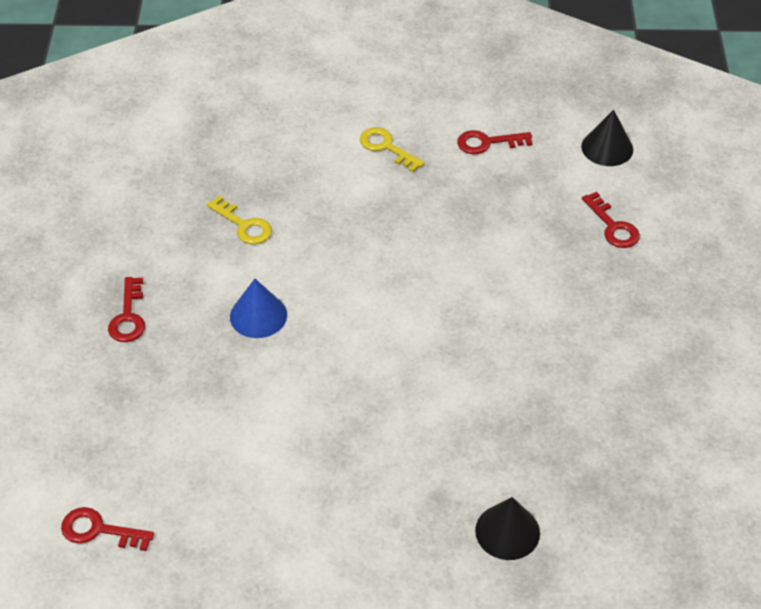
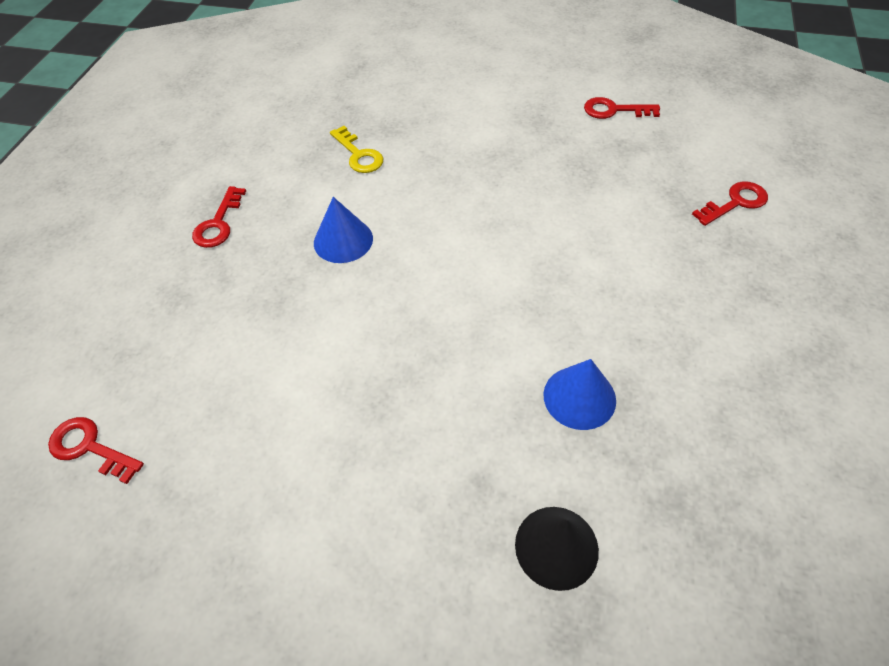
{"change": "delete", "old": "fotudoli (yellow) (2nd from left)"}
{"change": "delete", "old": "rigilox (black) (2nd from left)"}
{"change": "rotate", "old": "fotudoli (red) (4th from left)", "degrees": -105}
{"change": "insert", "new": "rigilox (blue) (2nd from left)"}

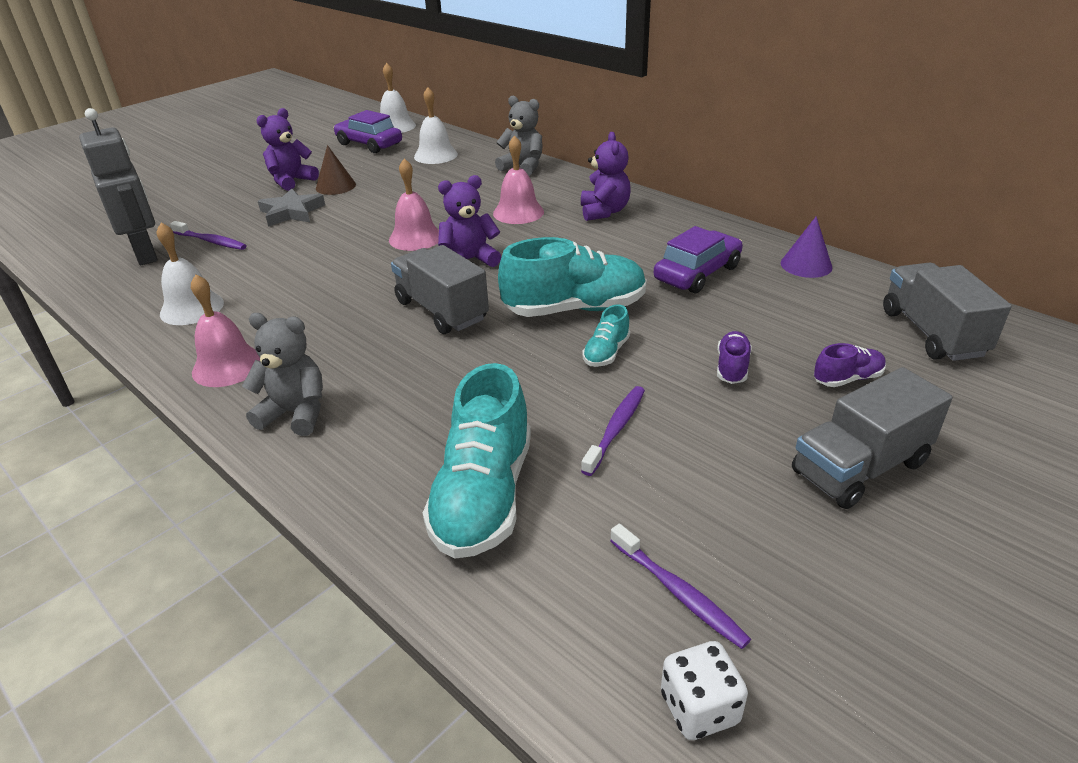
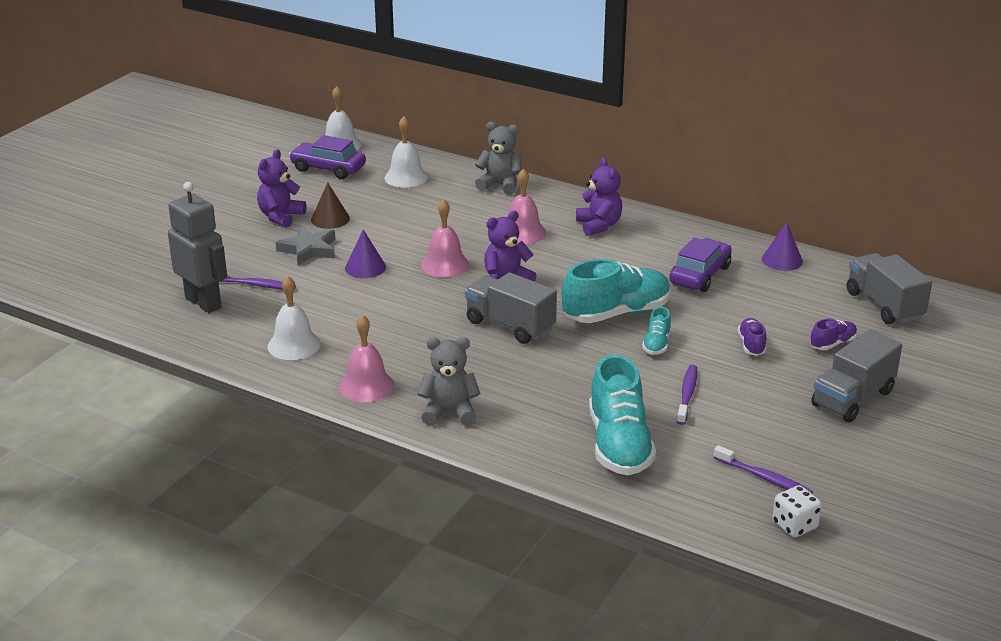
{"change": "insert", "new": "rigilox (purple) (1st from left)"}

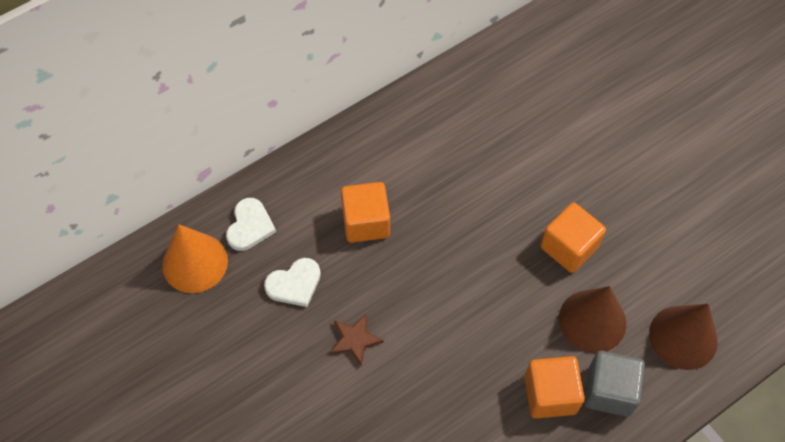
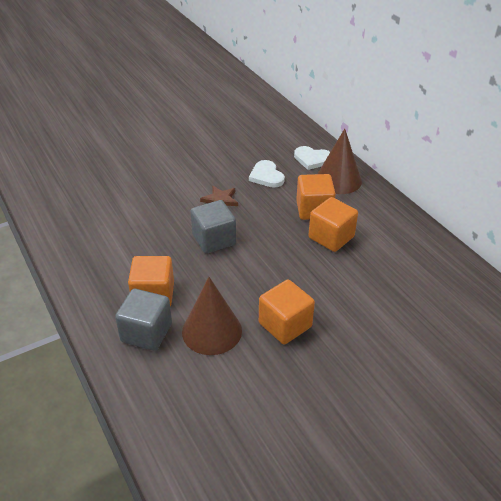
{"change": "delete", "old": "rigilox (orange)"}
{"change": "move", "old": "rigilox (brown) (2nd from left)"}
{"change": "insert", "new": "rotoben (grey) (2nd from left)"}
{"change": "insert", "new": "rotoben (orange) (4th from left)"}

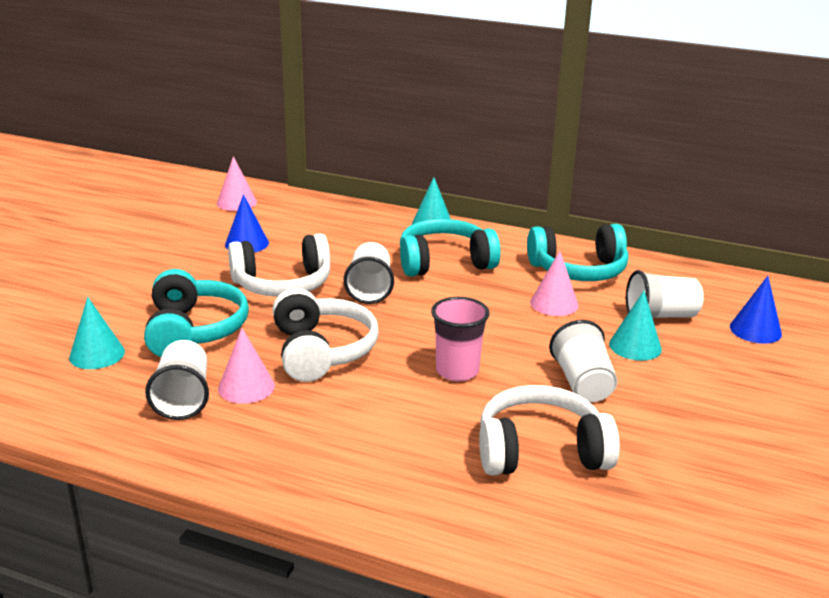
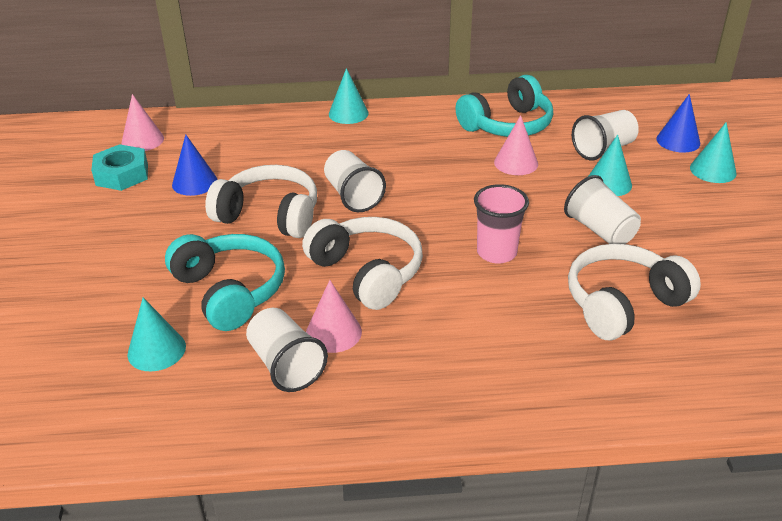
{"change": "rotate", "old": "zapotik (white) (1st from left)", "degrees": -120}
{"change": "delete", "old": "zapotik (turquoise) (2nd from left)"}
{"change": "insert", "new": "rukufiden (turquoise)"}
{"change": "insert", "new": "rigilox (turquoise) (4th from left)"}

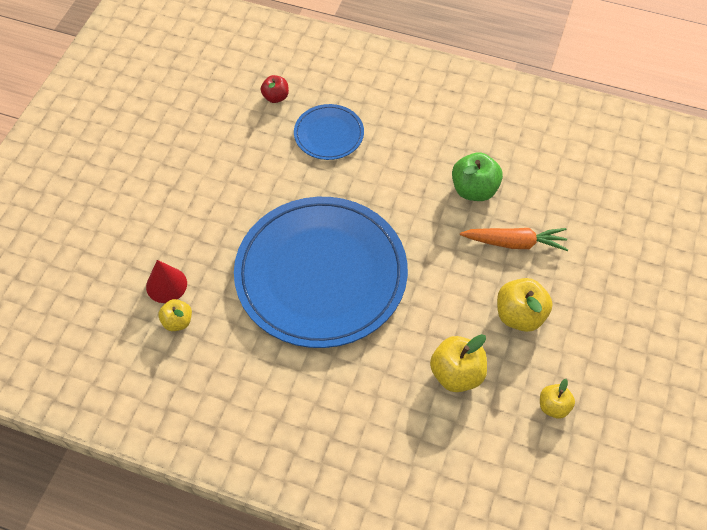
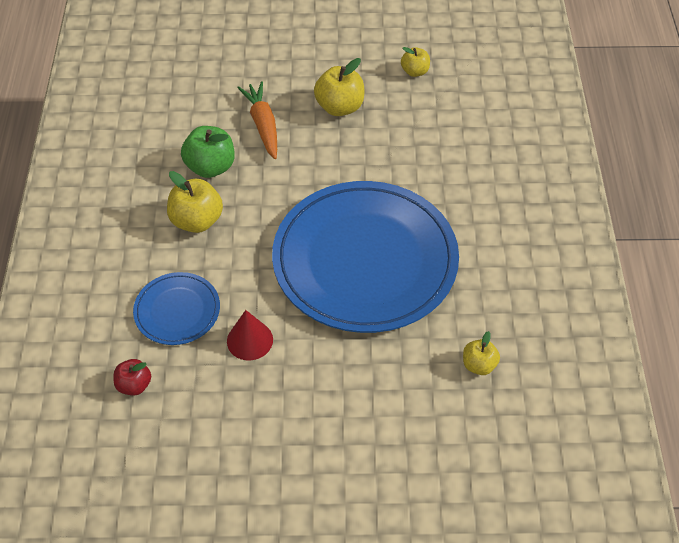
{"change": "move", "old": "rigilox (red)"}
{"change": "move", "old": "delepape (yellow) (2nd from left in the first image)", "new": "delepape (yellow) (1st from left)"}

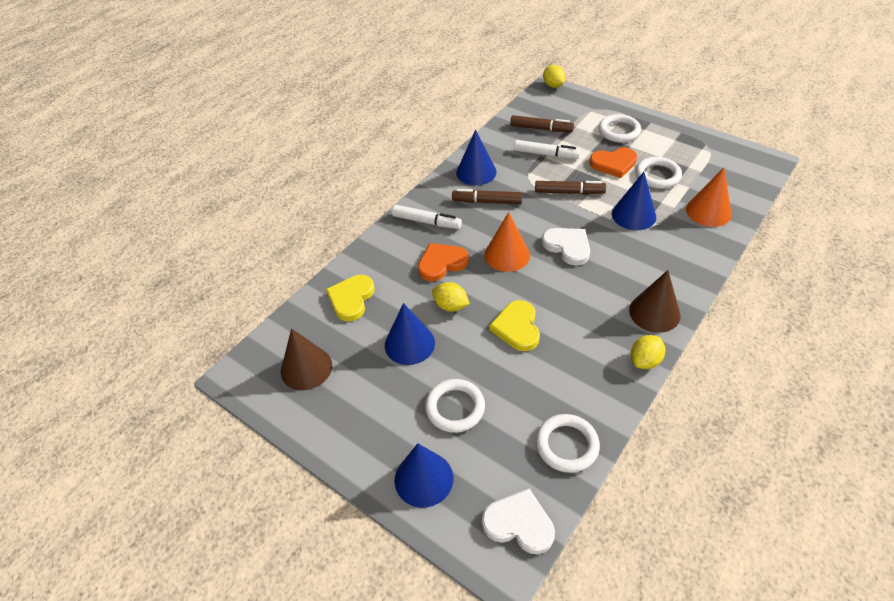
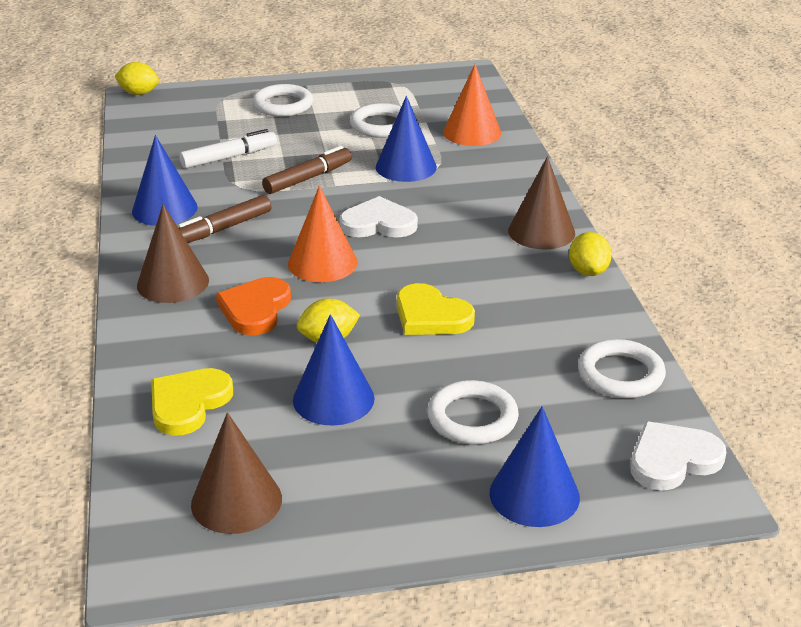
{"change": "rotate", "old": "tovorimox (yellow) (1st from left)", "degrees": 60}
{"change": "replace", "old": "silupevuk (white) (1st from left)", "new": "rigilox (brown) (1st from left)"}
{"change": "delete", "old": "silupevuk (brown) (2nd from left)"}
{"change": "delete", "old": "tovorimox (orange) (2nd from left)"}

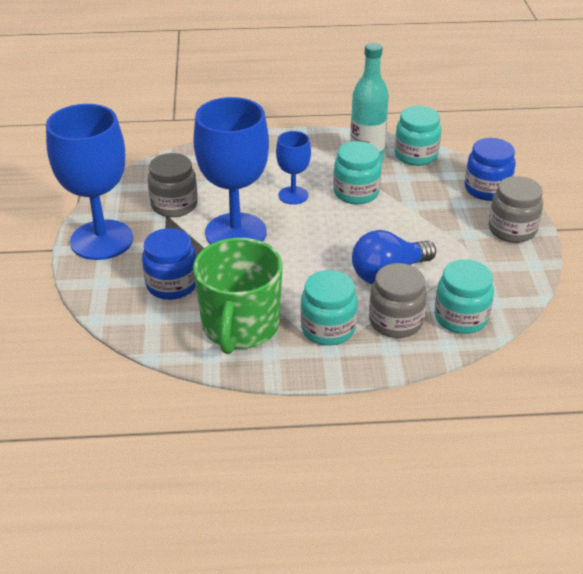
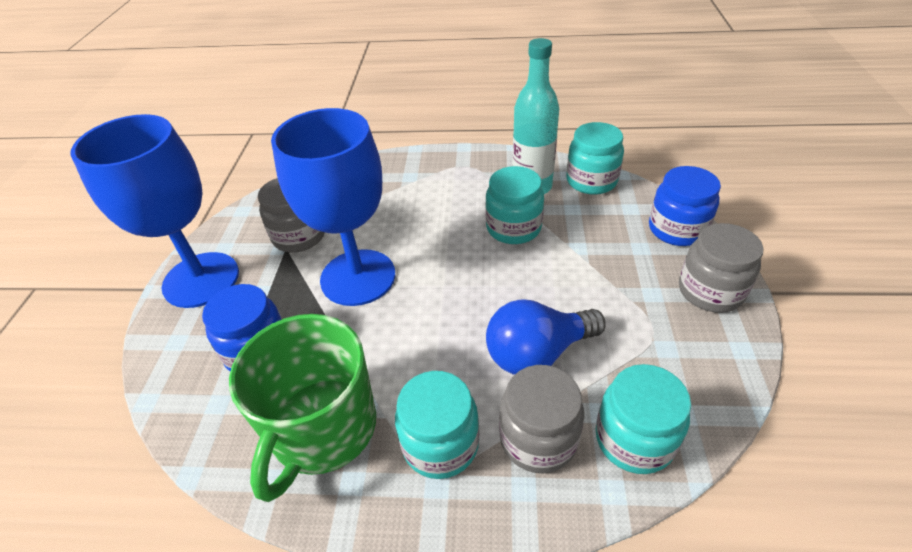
{"change": "delete", "old": "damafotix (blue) (3rd from left)"}

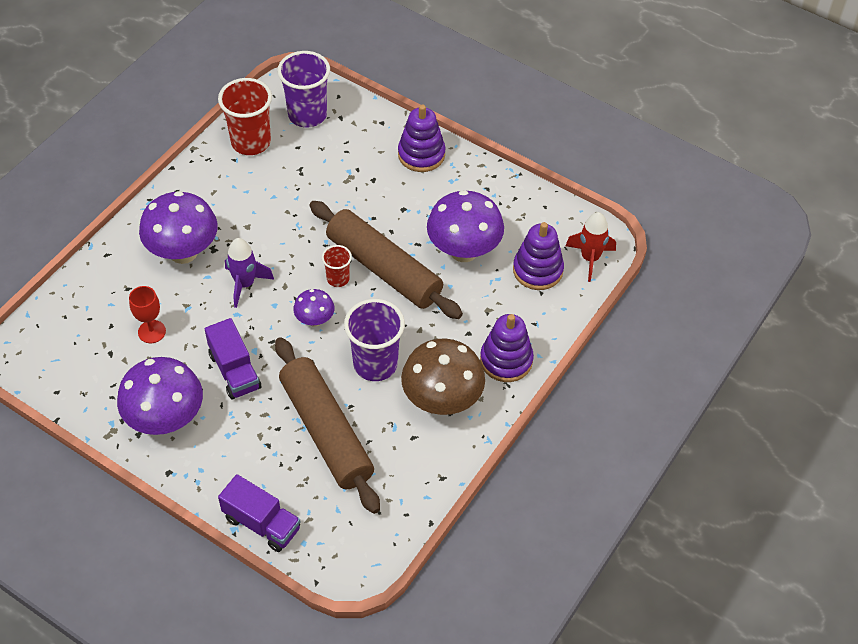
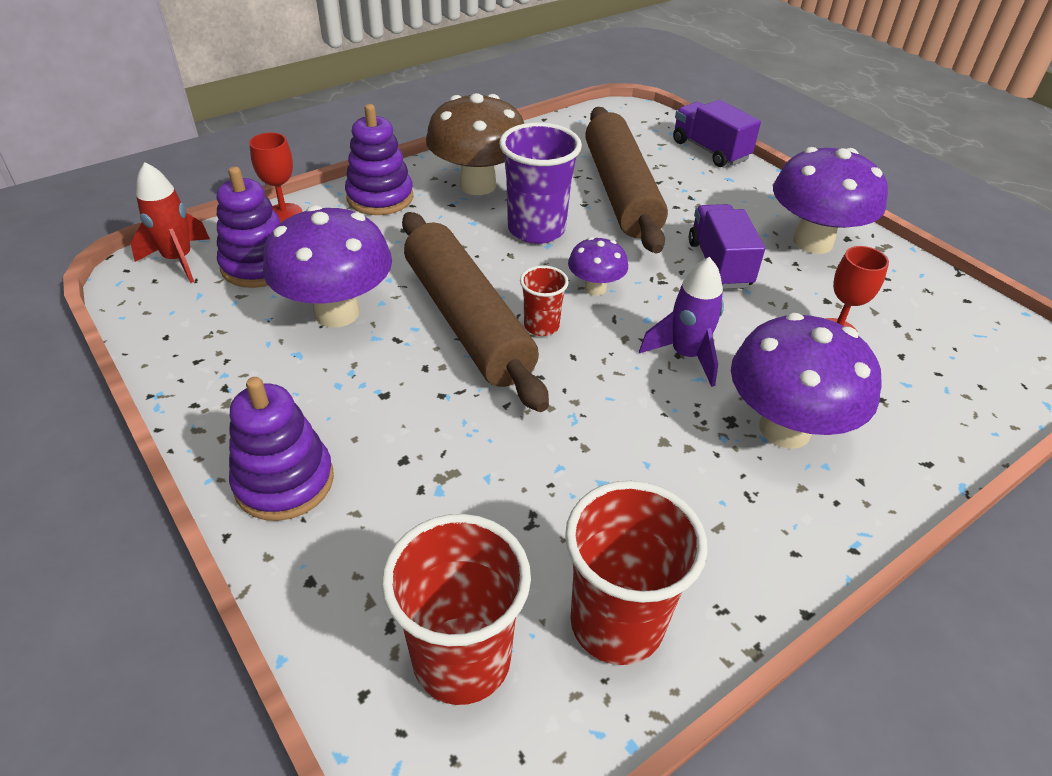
{"change": "recolor", "old": "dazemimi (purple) (1st from left)", "new": "dazemimi (red) (1st from left)"}
{"change": "insert", "new": "damafotix (red) (1st from left)"}

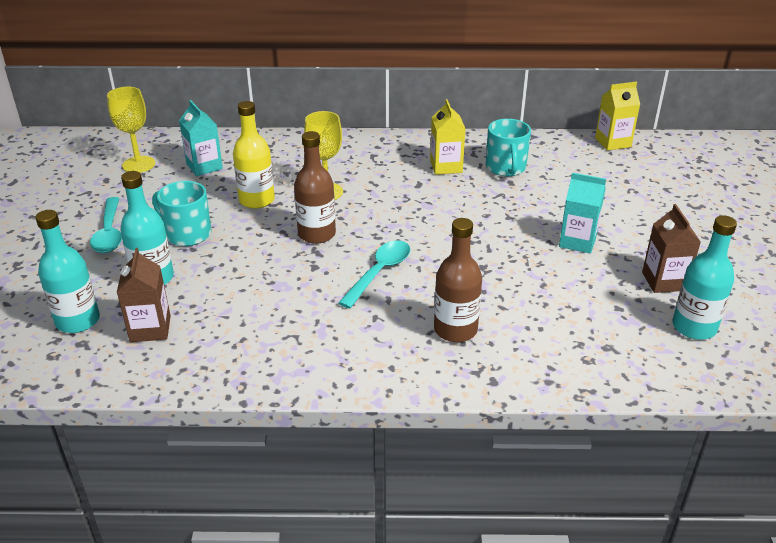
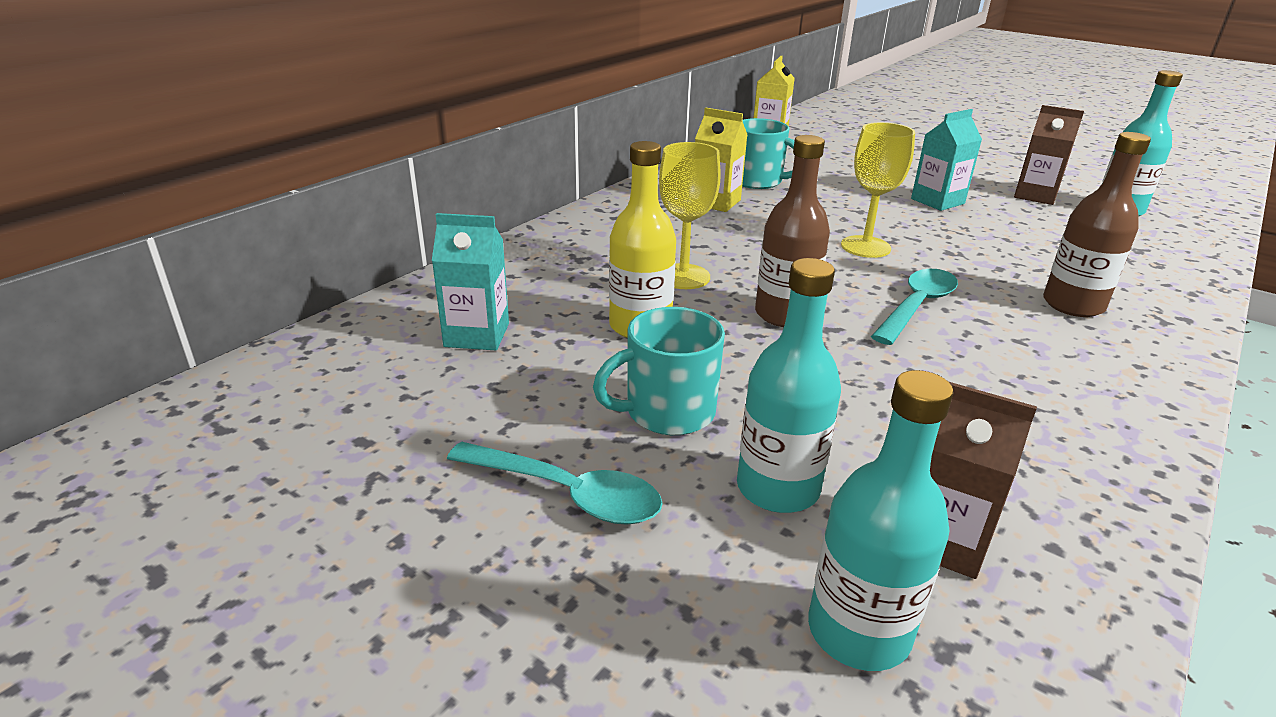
{"change": "move", "old": "damafotix (yellow) (1st from left in the first image)", "new": "damafotix (yellow) (2nd from left)"}
{"change": "rotate", "old": "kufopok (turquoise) (2nd from left)", "degrees": 60}

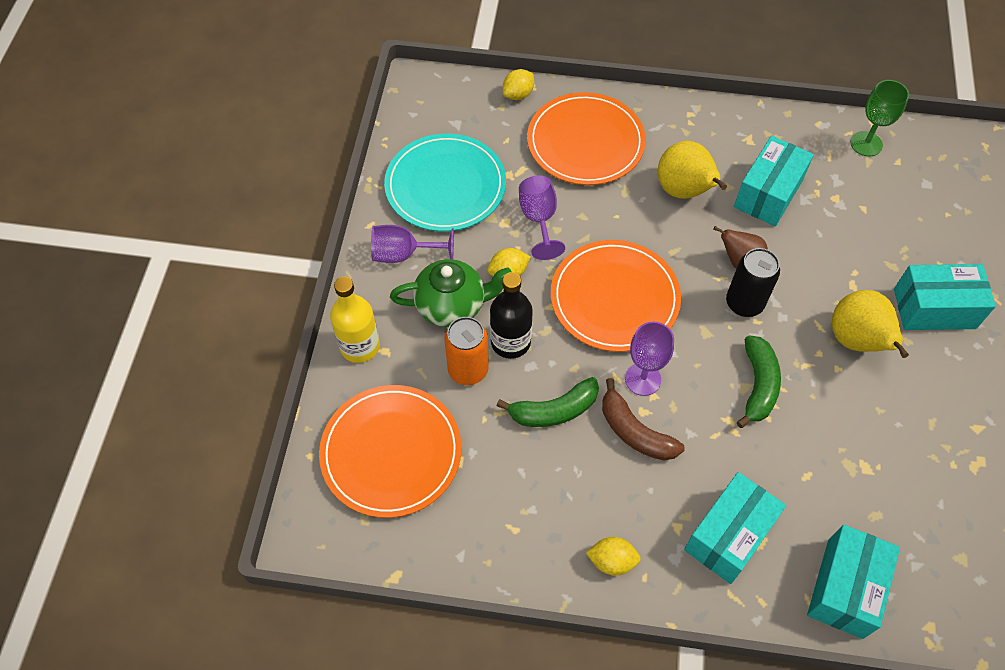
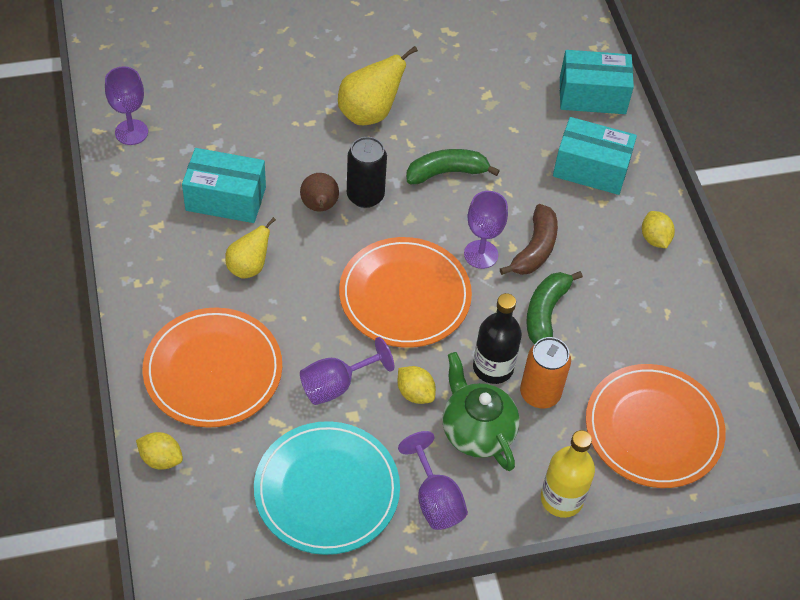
{"change": "rotate", "old": "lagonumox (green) (1st from left in the first image)", "degrees": -120}
{"change": "resize", "old": "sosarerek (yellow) (1st from left)", "factor": 0.66}
{"change": "recolor", "old": "damafotix (green)", "new": "damafotix (purple) (1st from left)"}
{"change": "delete", "old": "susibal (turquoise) (4th from left)"}

